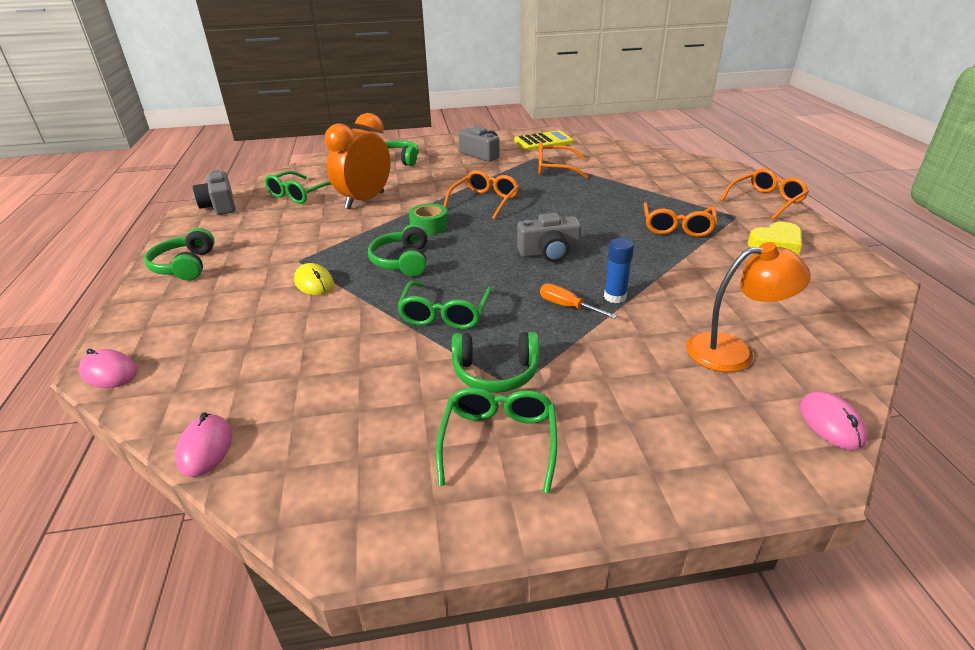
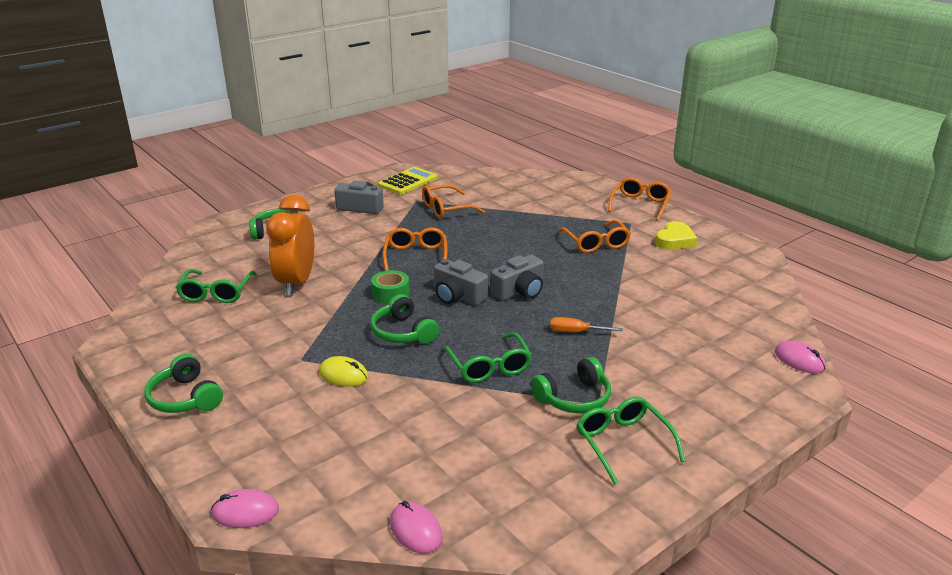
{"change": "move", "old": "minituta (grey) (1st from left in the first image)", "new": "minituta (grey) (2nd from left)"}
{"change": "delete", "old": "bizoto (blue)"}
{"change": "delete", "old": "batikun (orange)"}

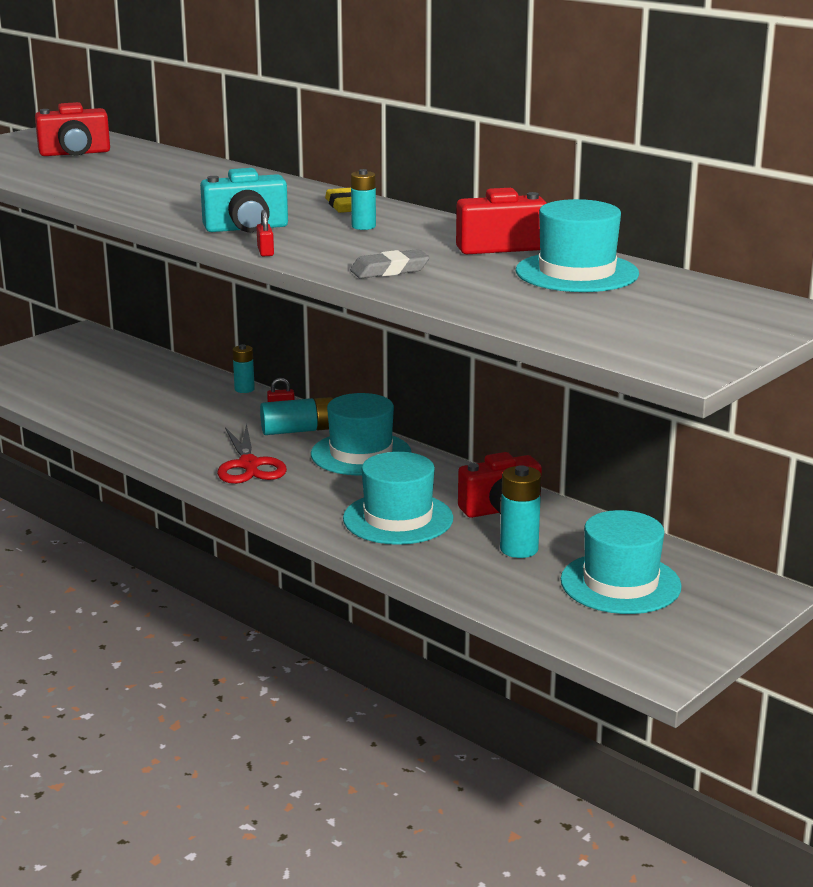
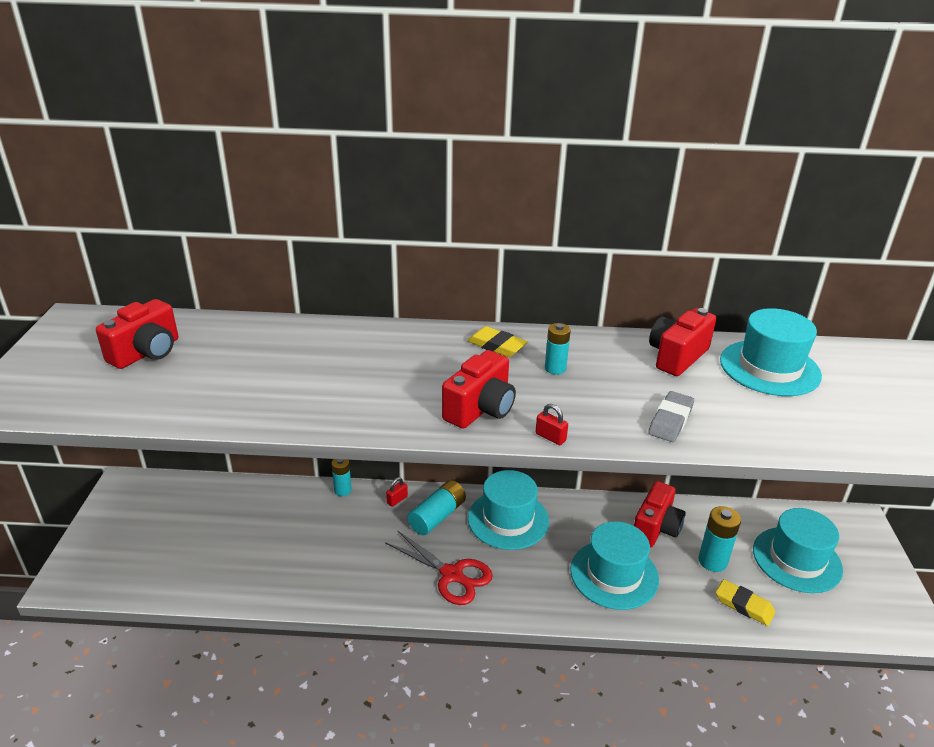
{"change": "recolor", "old": "minituta (turquoise)", "new": "minituta (red) (2nd from left)"}
{"change": "insert", "new": "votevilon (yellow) (2nd from left)"}

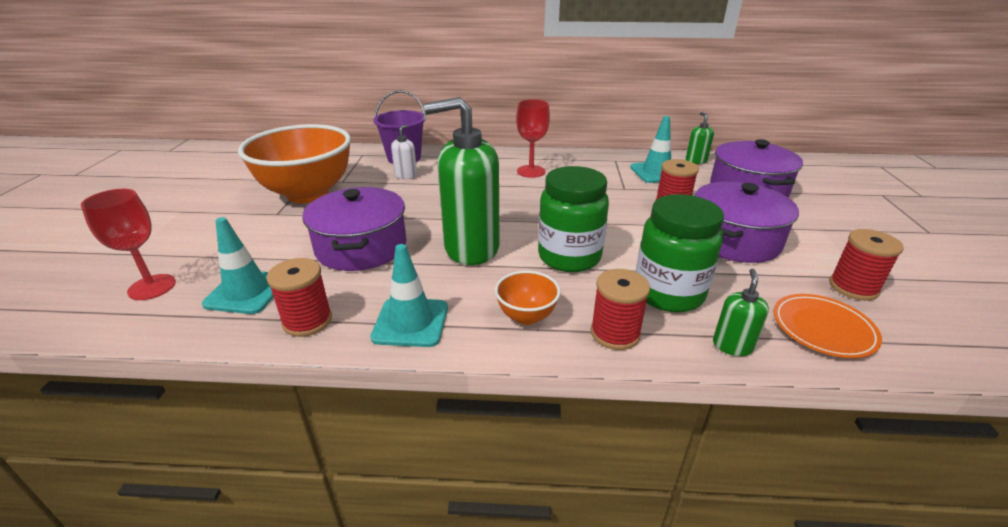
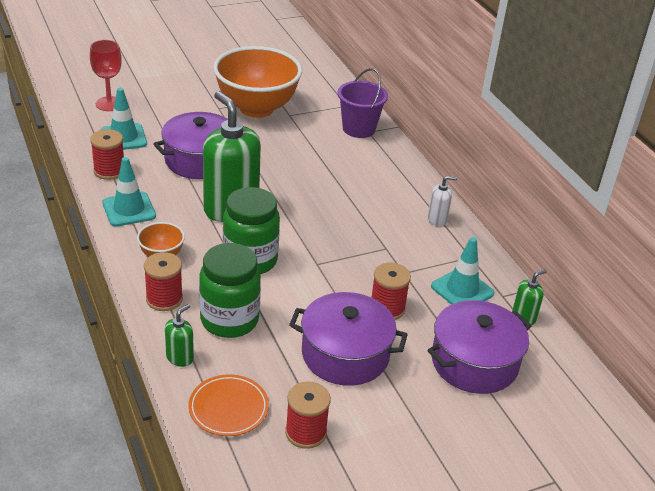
{"change": "move", "old": "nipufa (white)"}
{"change": "delete", "old": "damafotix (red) (2nd from left)"}
{"change": "rotate", "old": "nipufa (green) (3rd from left in the first image)", "degrees": -45}

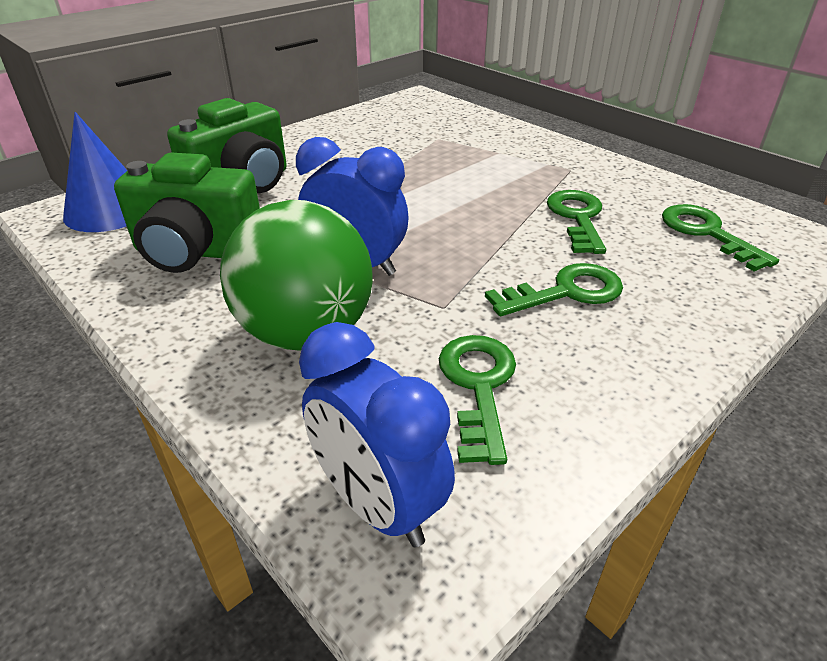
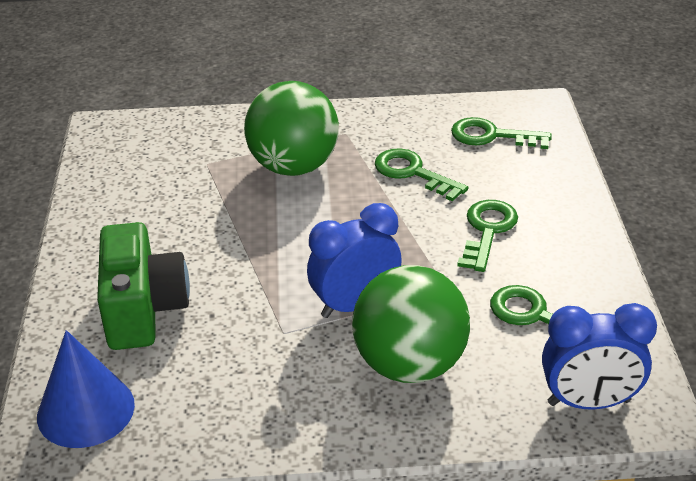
{"change": "delete", "old": "minituta (green) (1st from left)"}
{"change": "insert", "new": "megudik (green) (1st from left)"}

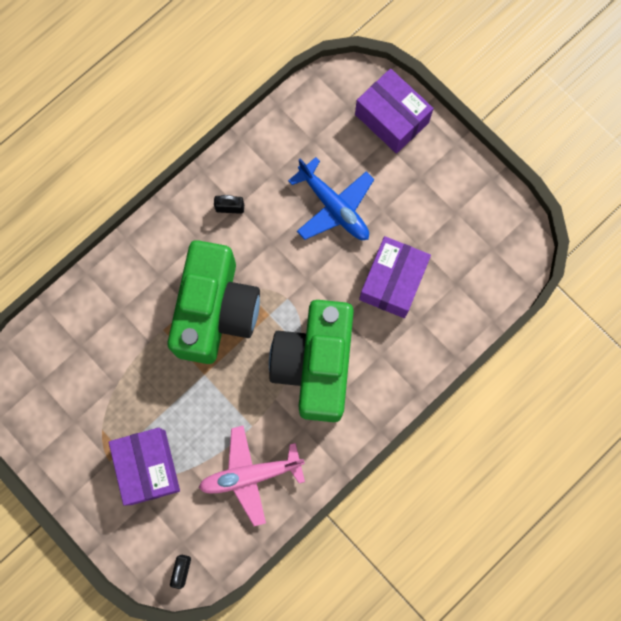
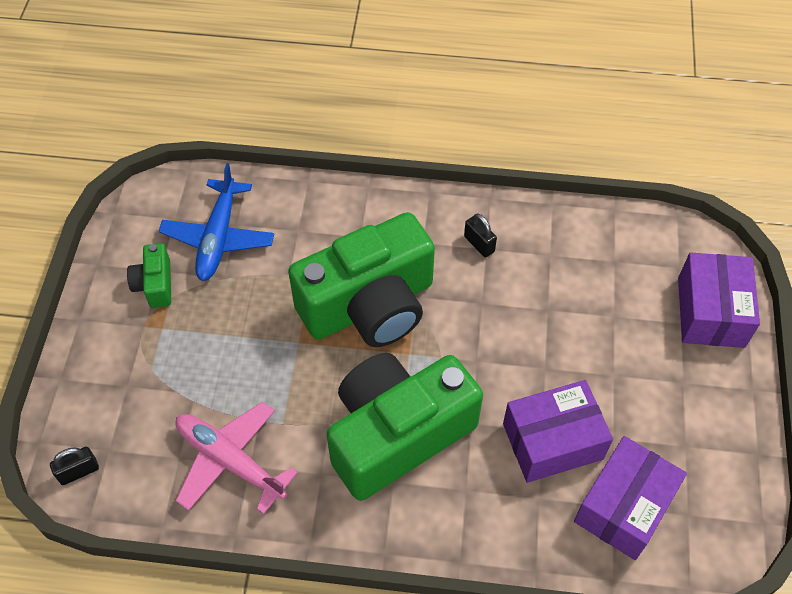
{"change": "move", "old": "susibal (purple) (1st from left in the first image)", "new": "susibal (purple) (2nd from left)"}
{"change": "move", "old": "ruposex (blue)"}
{"change": "insert", "new": "minituta (green) (1st from left)"}

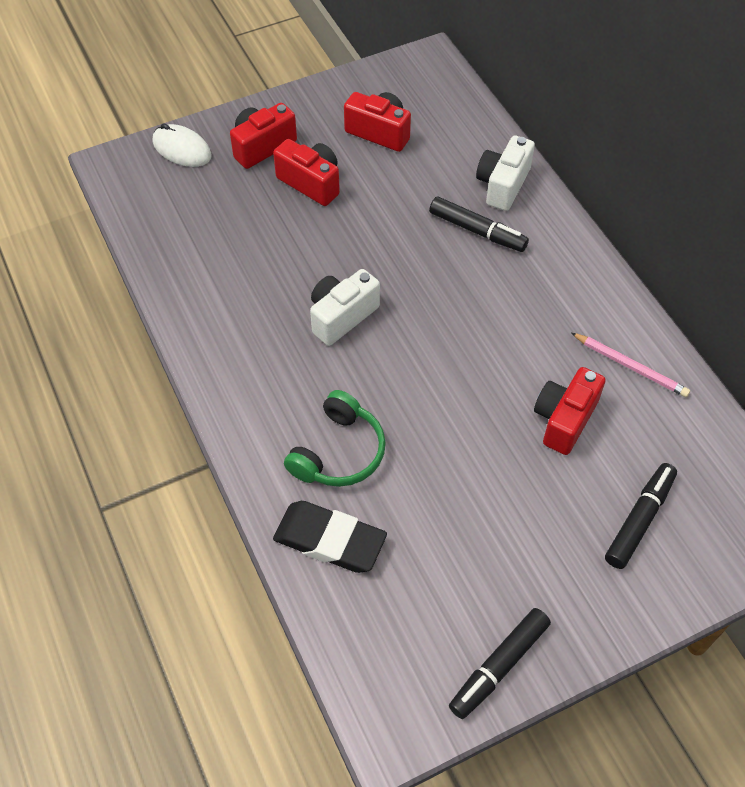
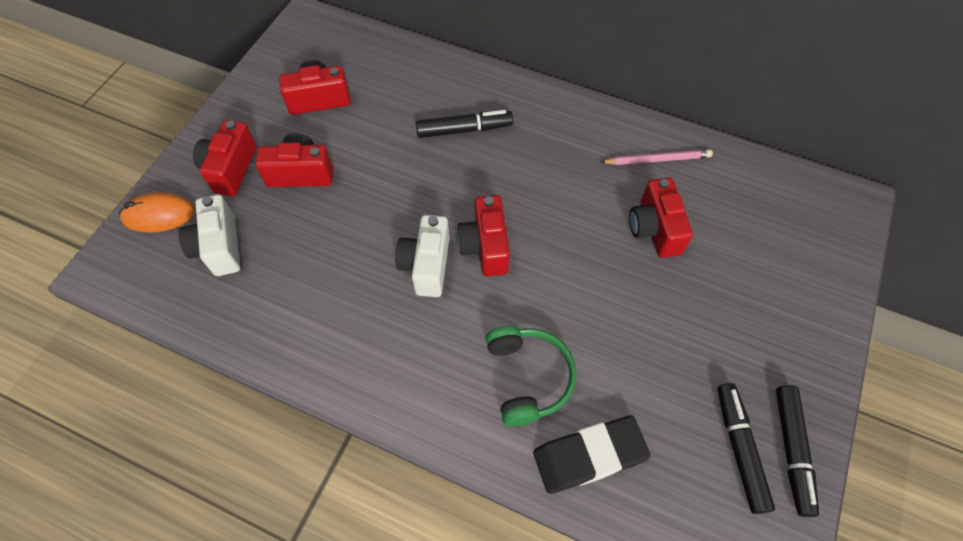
{"change": "recolor", "old": "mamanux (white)", "new": "mamanux (orange)"}
{"change": "move", "old": "minituta (white) (2nd from left in the first image)", "new": "minituta (white) (1st from left)"}
{"change": "move", "old": "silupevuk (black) (3rd from left in the first image)", "new": "silupevuk (black) (2nd from left)"}
{"change": "insert", "new": "minituta (red) (4th from left)"}

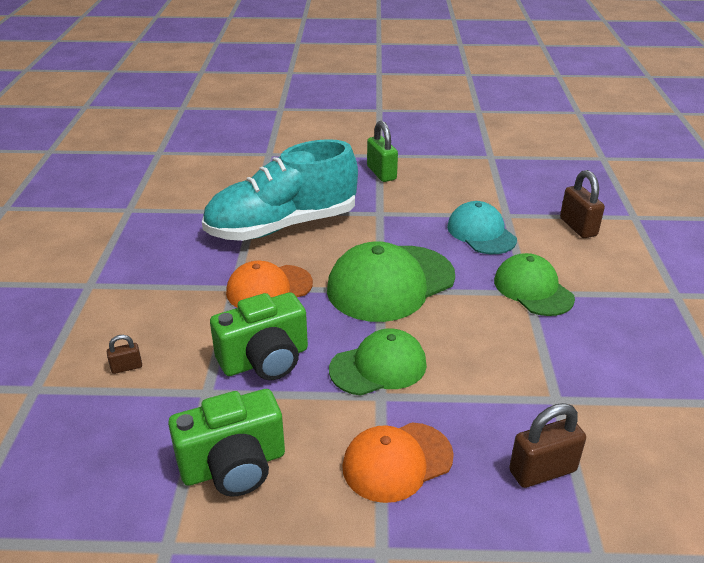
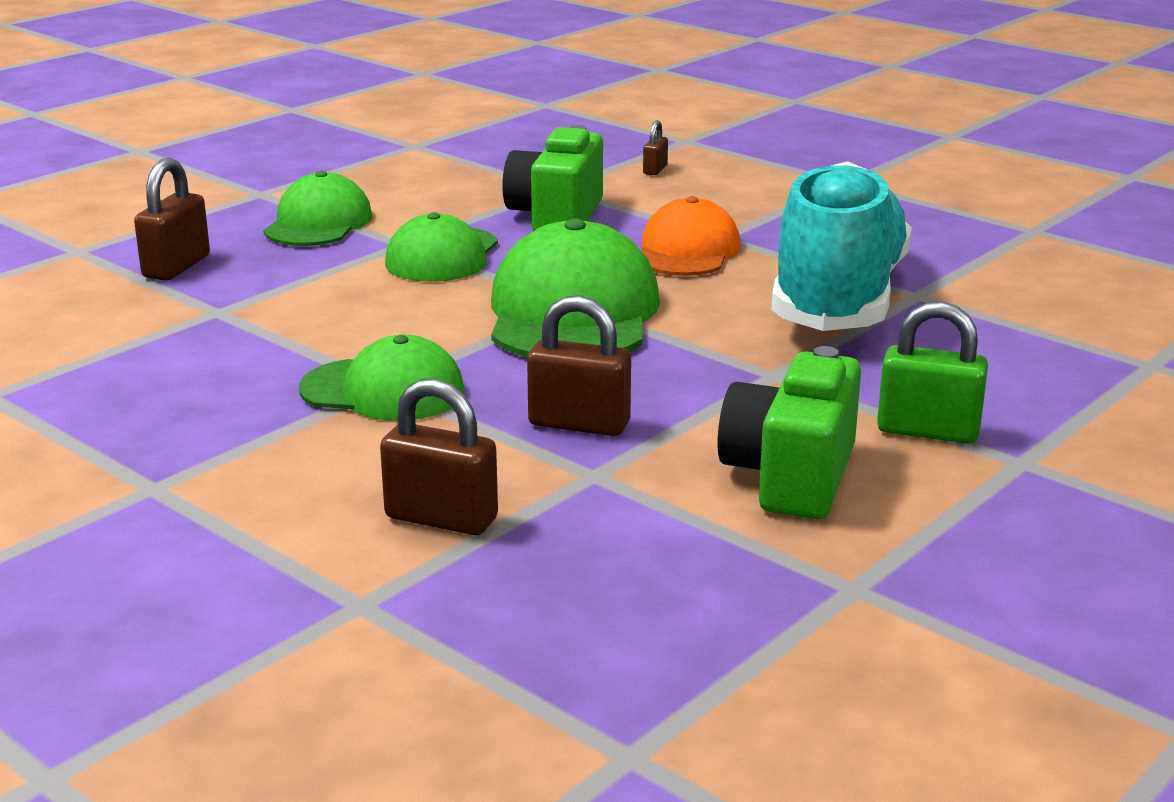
{"change": "move", "old": "minituta (green) (1st from left in the first image)", "new": "minituta (green) (2nd from left)"}
{"change": "recolor", "old": "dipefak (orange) (2nd from left)", "new": "dipefak (green) (1st from left)"}
{"change": "replace", "old": "dipefak (turquoise)", "new": "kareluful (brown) (3rd from left)"}

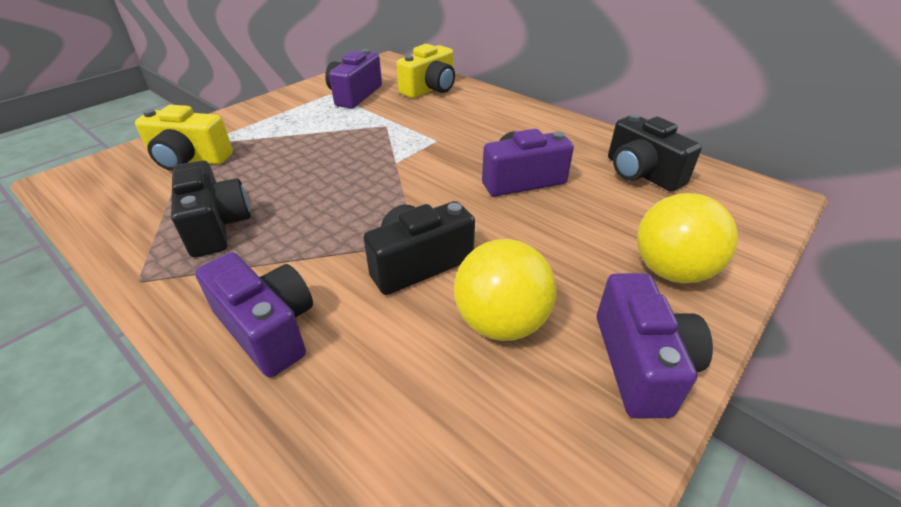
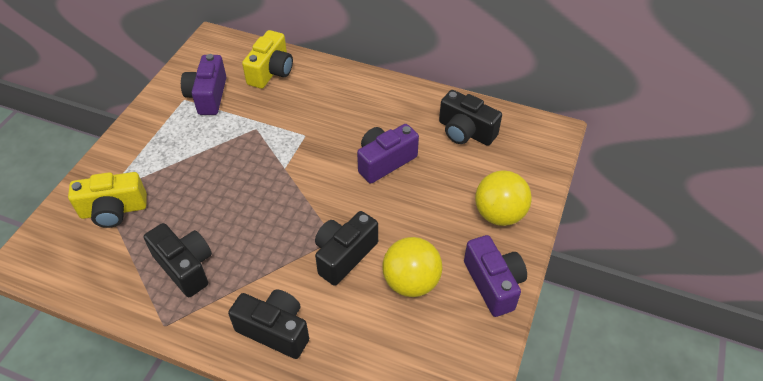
{"change": "recolor", "old": "minituta (purple) (1st from left)", "new": "minituta (black) (2nd from left)"}

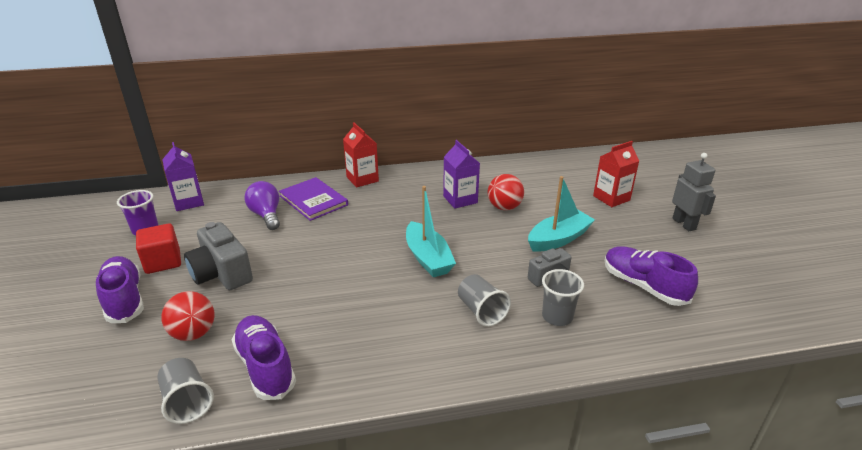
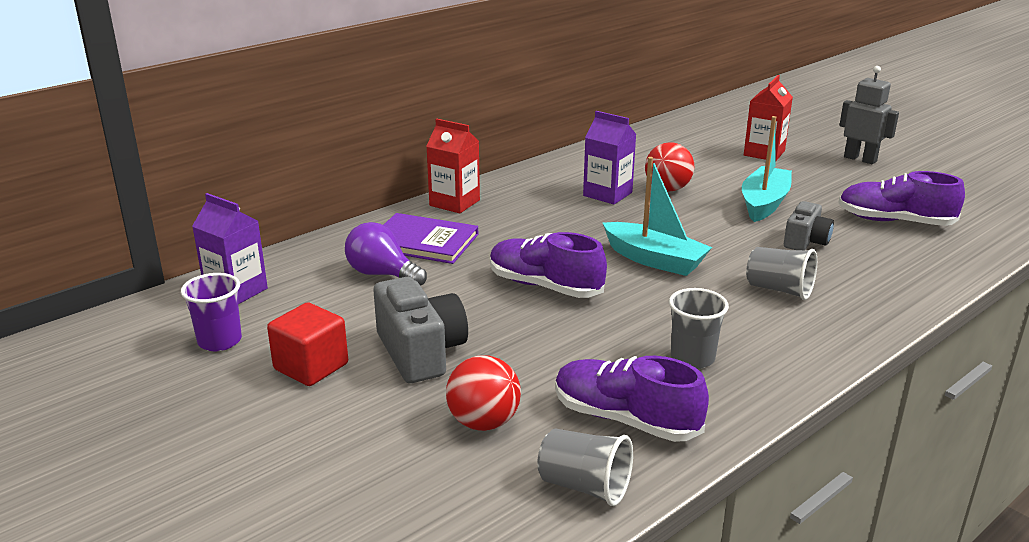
{"change": "move", "old": "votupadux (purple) (1st from left)"}
{"change": "rotate", "old": "minituta (grey) (1st from left)", "degrees": -135}
{"change": "move", "old": "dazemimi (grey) (3rd from left in the first image)", "new": "dazemimi (grey) (2nd from left)"}

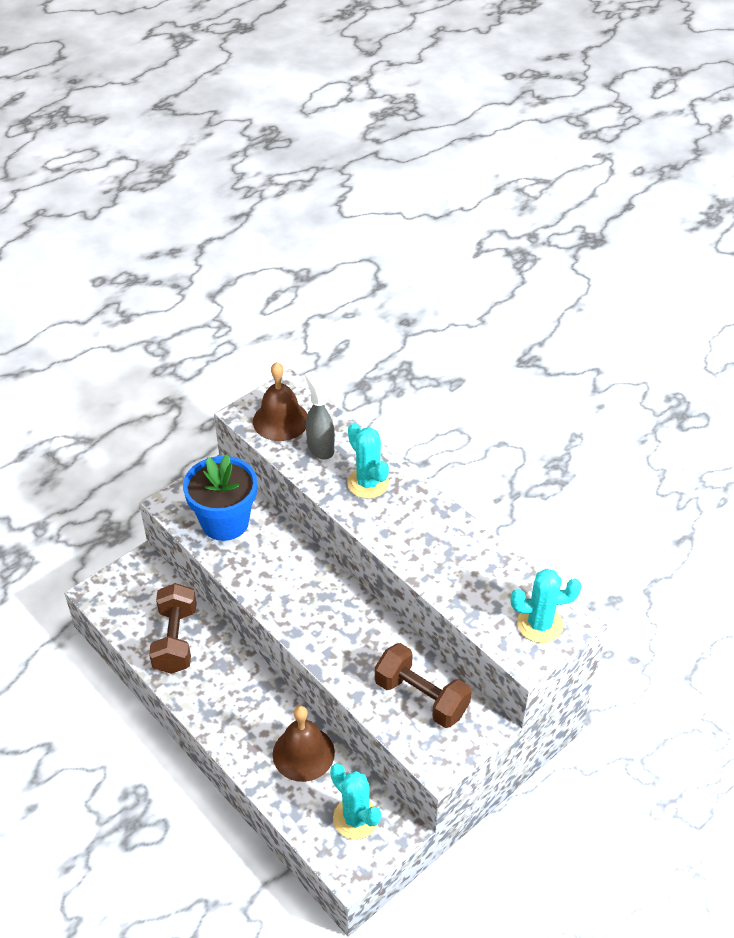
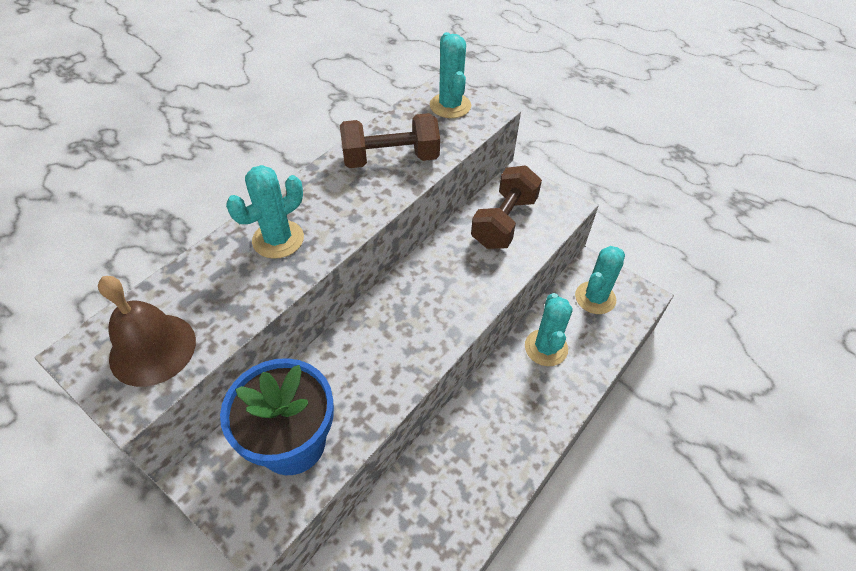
{"change": "move", "old": "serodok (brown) (1st from left)"}
{"change": "replace", "old": "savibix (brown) (2nd from left)", "new": "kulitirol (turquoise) (3rd from left)"}
{"change": "delete", "old": "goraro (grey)"}

